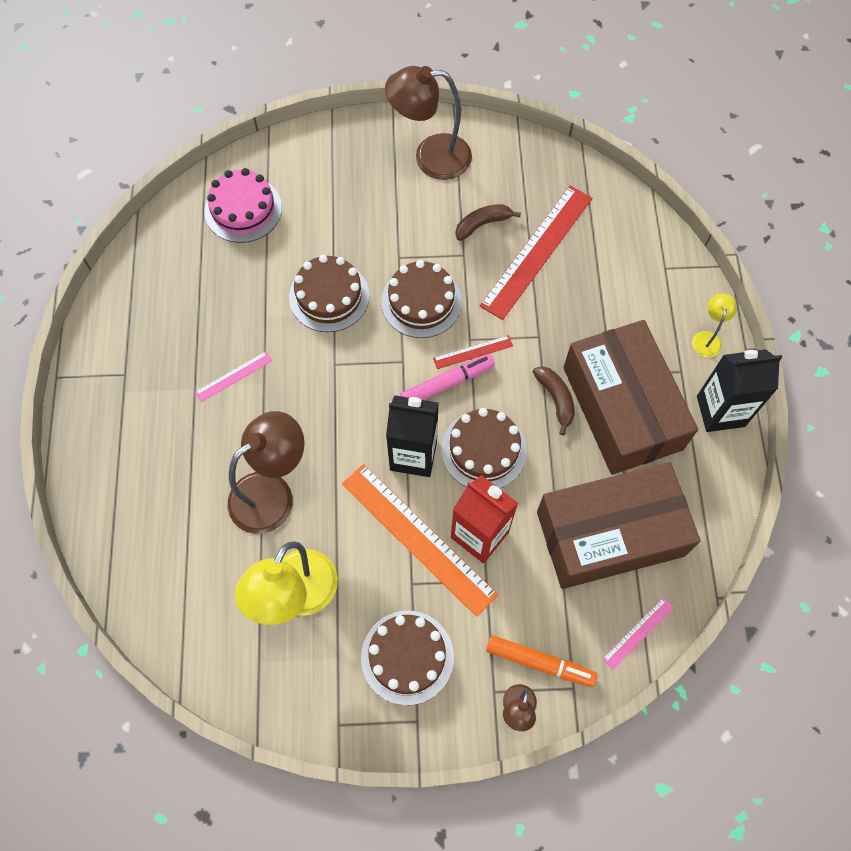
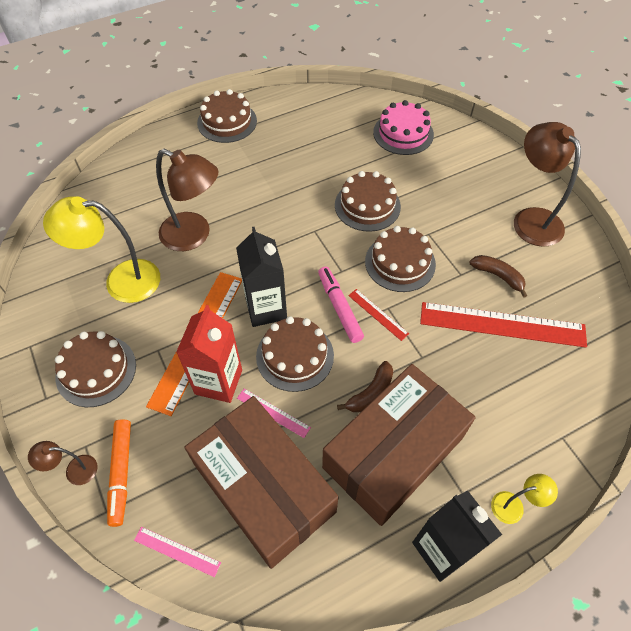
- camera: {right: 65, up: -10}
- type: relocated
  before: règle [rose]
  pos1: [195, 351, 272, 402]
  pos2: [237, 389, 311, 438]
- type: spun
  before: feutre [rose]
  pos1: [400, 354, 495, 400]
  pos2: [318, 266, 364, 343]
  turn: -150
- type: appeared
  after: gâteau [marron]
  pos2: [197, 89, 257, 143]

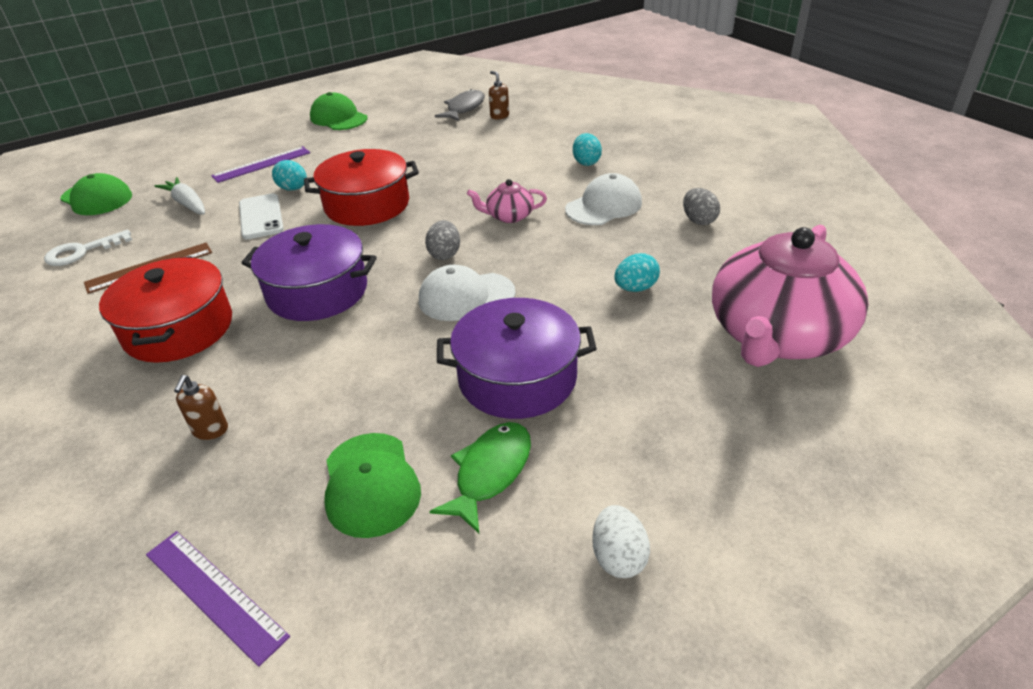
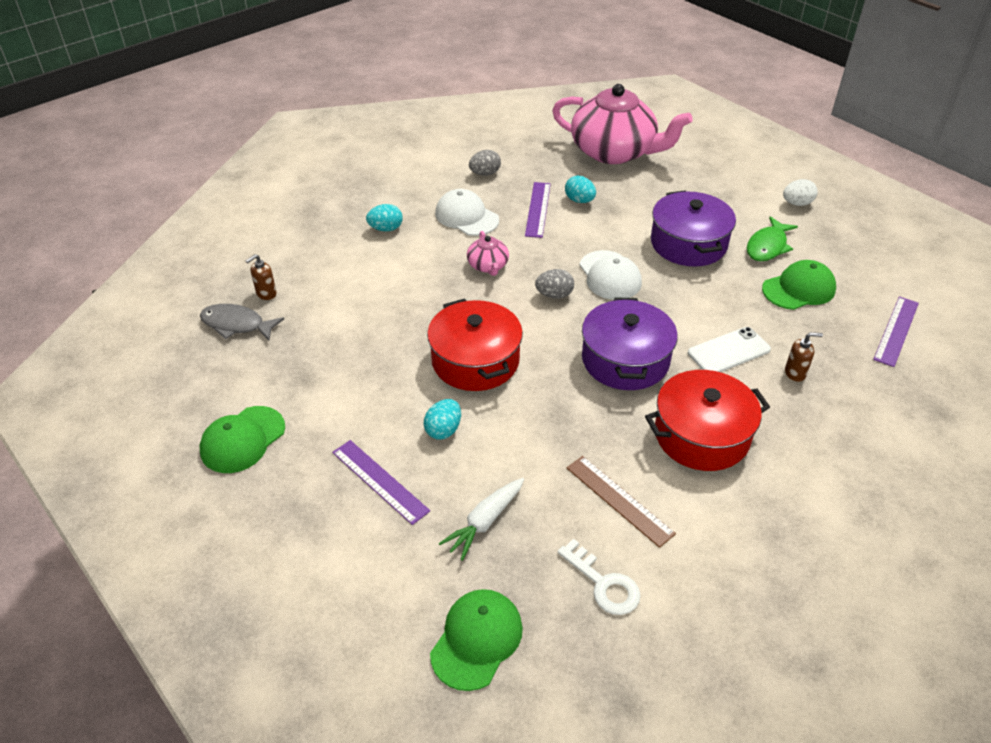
- camera: {right: -100, up: 5}
- type: relocated
  before: téléphone [blanc]
  pos1: [239, 193, 284, 239]
  pos2: [688, 327, 771, 372]
- type: spun
  before: poisson [vert]
  pos1: [429, 422, 531, 533]
  pos2: [747, 216, 798, 261]
  turn: -75
- type: appeared
  after: règle [violet]
  pos2: [525, 182, 551, 238]

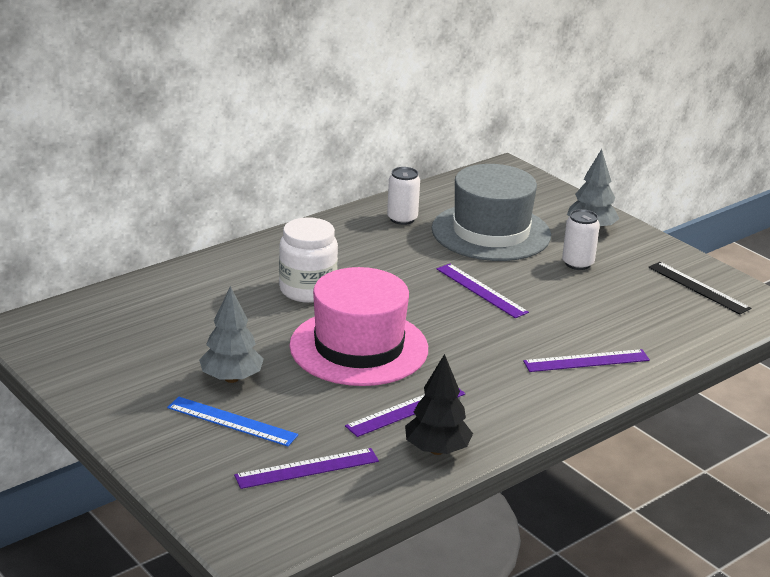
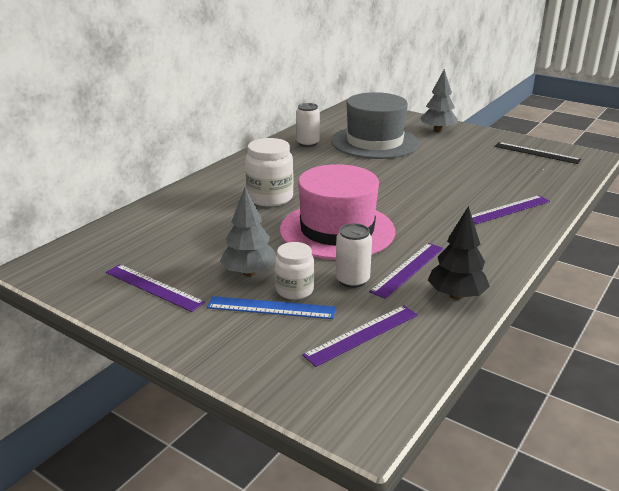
- camera: {right: -15, up: 0}
- type: relocated
  before: canette [blanc]
  pos1: [562, 209, 600, 270]
  pos2: [336, 223, 372, 288]
- type: relocated
  before: règle [violet]
  pos1: [437, 264, 529, 318]
  pos2: [106, 264, 205, 312]
- type: appeared
  after: bocal [blanc]
  pos2: [275, 242, 314, 300]

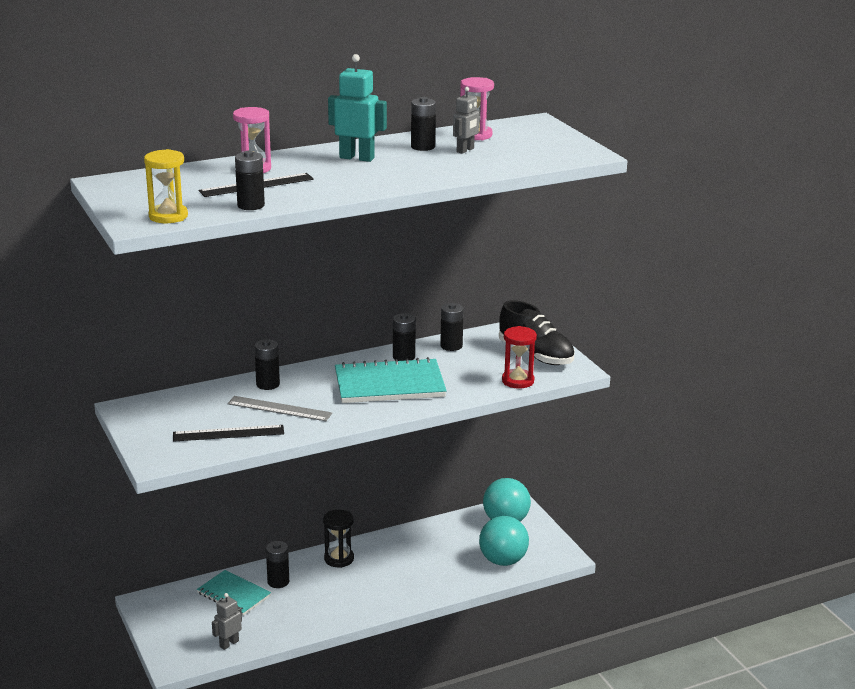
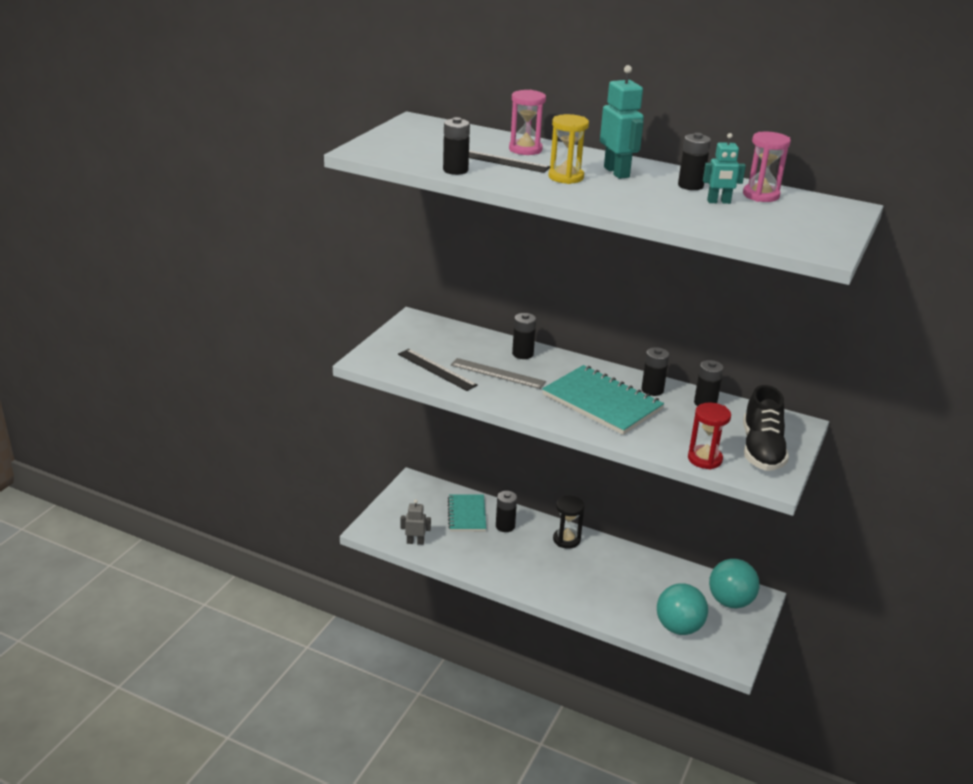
- camera: {right: 50, up: 5}
- type: colour
  before: robot [gris]
  after: robot [turquoise]
  pos1: [453, 87, 480, 154]
  pos2: [703, 133, 746, 204]
- type: relocated
  before: sablier [jaune]
  pos1: [144, 149, 188, 223]
  pos2: [549, 114, 589, 184]
- type: spun
  before: règle [gris]
  pos1: [227, 396, 332, 421]
  pos2: [451, 358, 546, 389]
  turn: -45

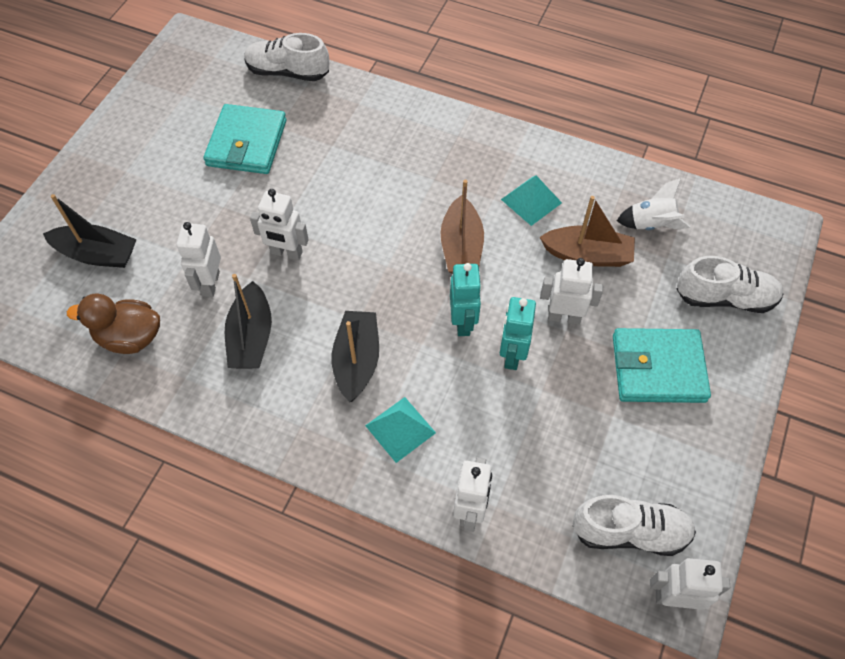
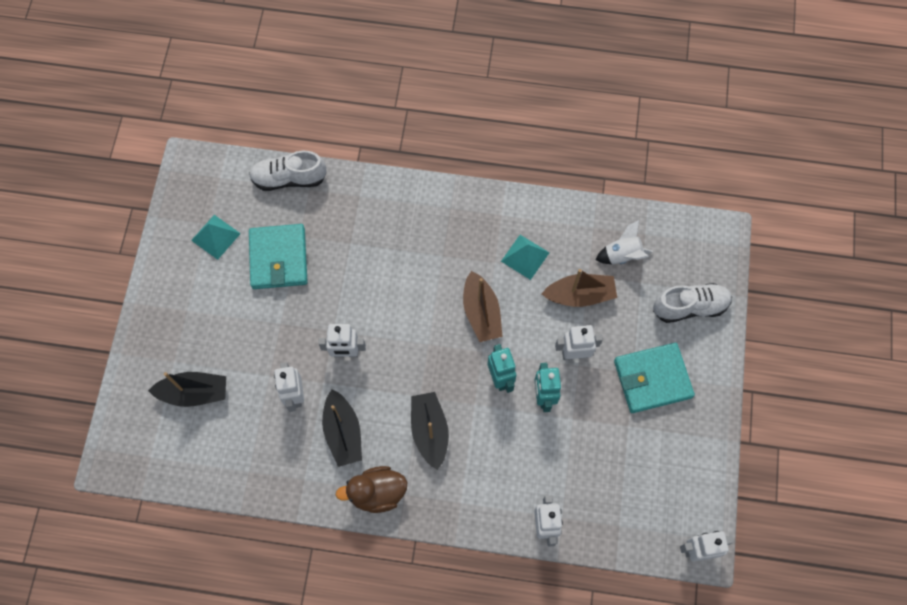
- camera: {right: -15, up: 10}
- type: relocated
  before: canard [marron]
  pos1: [67, 293, 160, 354]
  pos2: [336, 466, 407, 513]
- type: relocated
  before: pyramide [turquoise]
  pos1: [365, 397, 436, 463]
  pos2: [191, 215, 241, 260]
- type: missing
  before: chaussure [blanc]
  pos1: [573, 495, 696, 556]

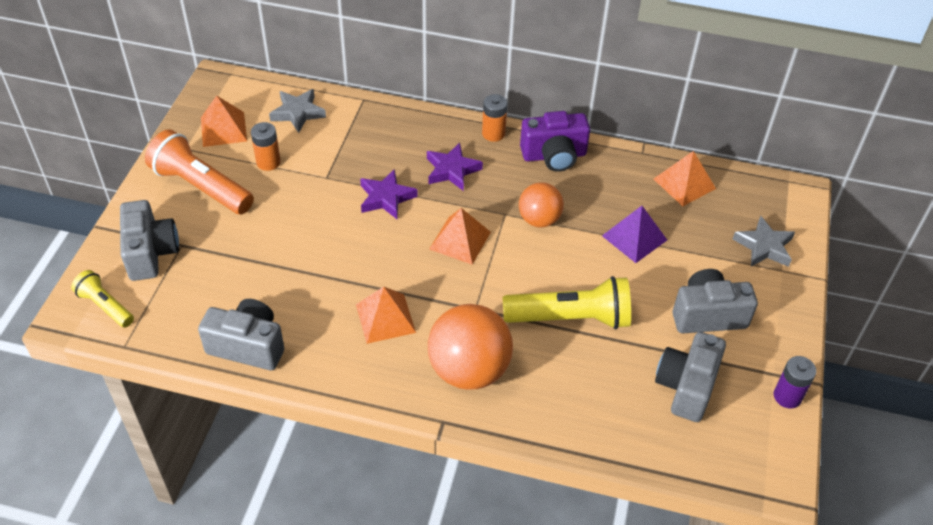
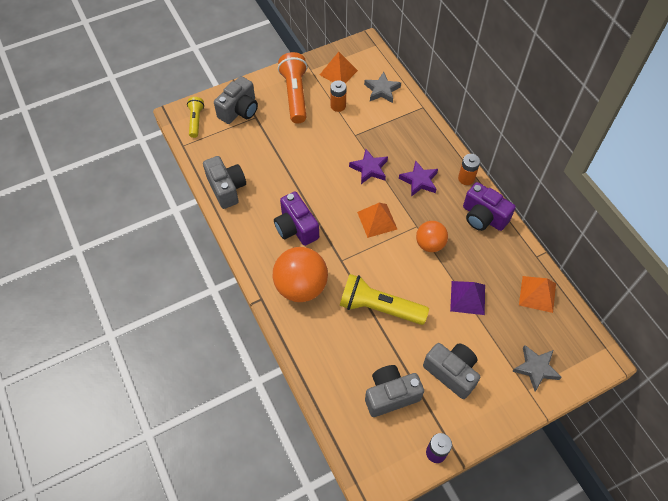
- camera: {right: 50, up: 10}
- type: spun
  before: lampe de poche [jaune]
  pos1: [503, 276, 631, 329]
  pos2: [340, 274, 429, 325]
  turn: 150
- type: exchanged
  before: pyramide [orange]
  after: appareil photo [violet]
  pos1: [356, 287, 416, 344]
  pos2: [274, 191, 319, 246]

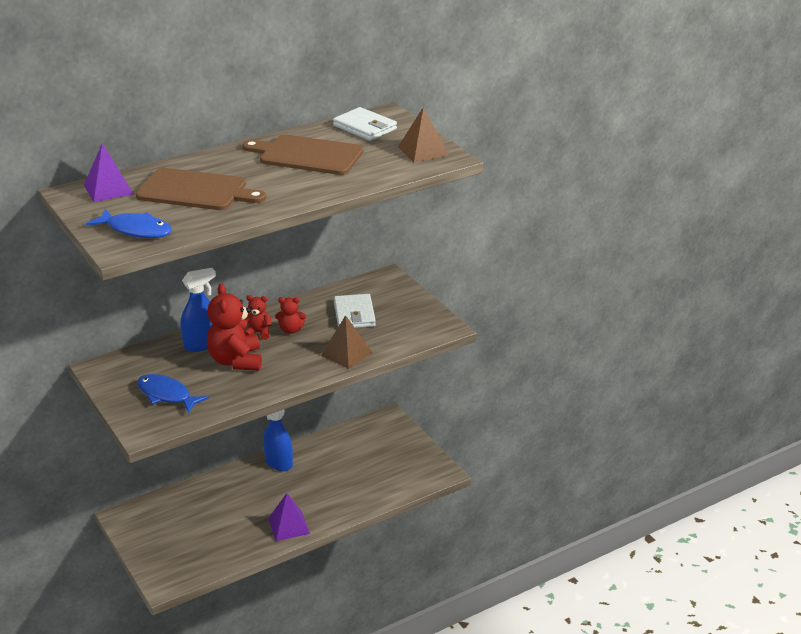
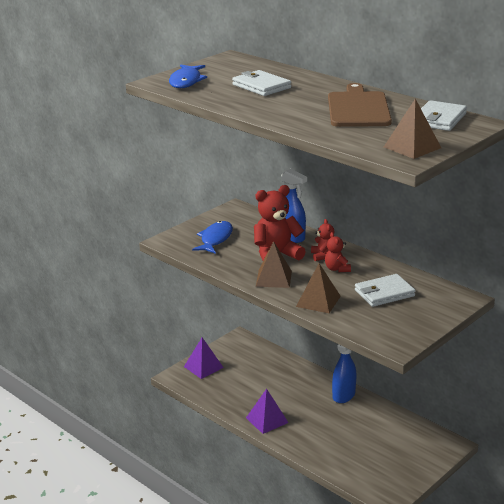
- camera: {right: 75, up: -5}
- type: relocated
  before: pyramide [violet]
  pos1: [84, 143, 134, 202]
  pos2: [184, 337, 224, 379]
- type: exchanged
  before: planche à découper [marron]
  after: portefeuille [blanc]
  pos1: [136, 168, 266, 210]
  pos2: [232, 70, 291, 96]
- type: appeared
  after: pyramide [marron]
  pos2: [256, 241, 292, 288]

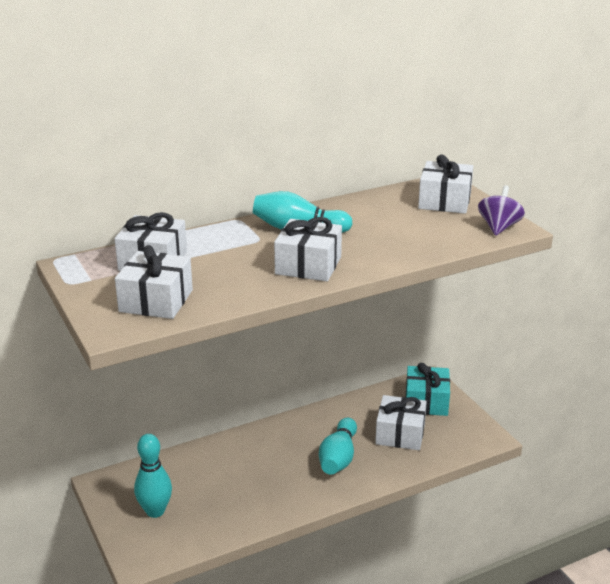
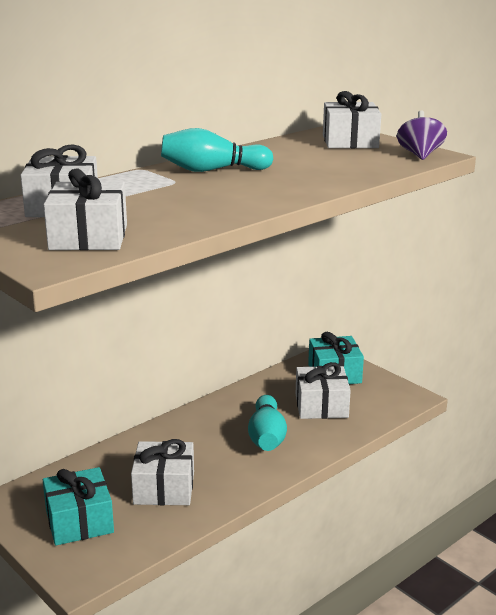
- camera: {right: -15, up: -5}
- type: relocated
  before: cadeau [blanc]
  pos1: [274, 217, 342, 281]
  pos2: [131, 439, 194, 505]
- type: exchanged
  before: quille [turquoise]
  after: cadeau [turquoise]
  pos1: [134, 434, 172, 518]
  pos2: [43, 467, 114, 546]

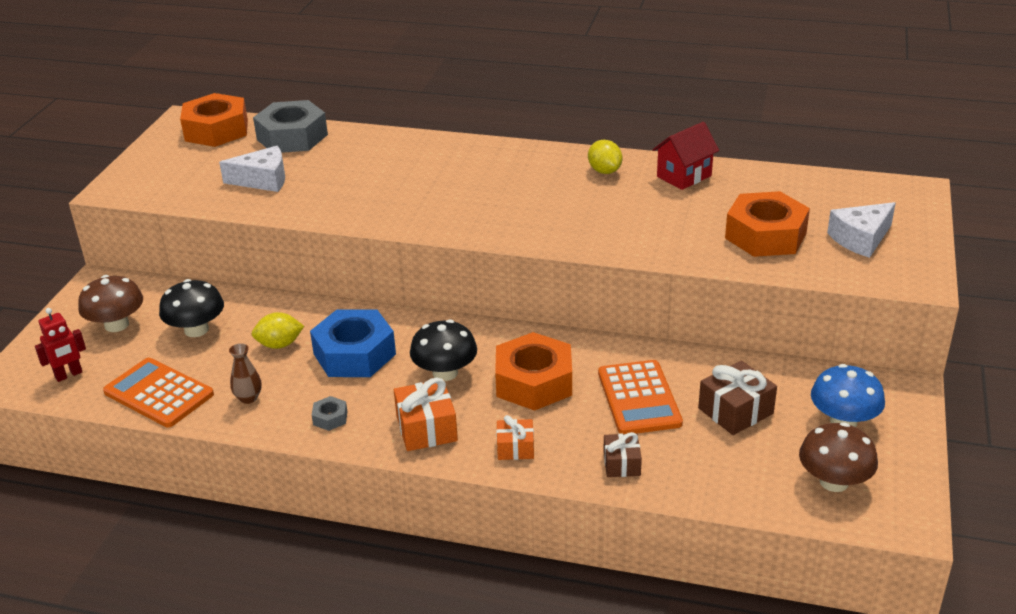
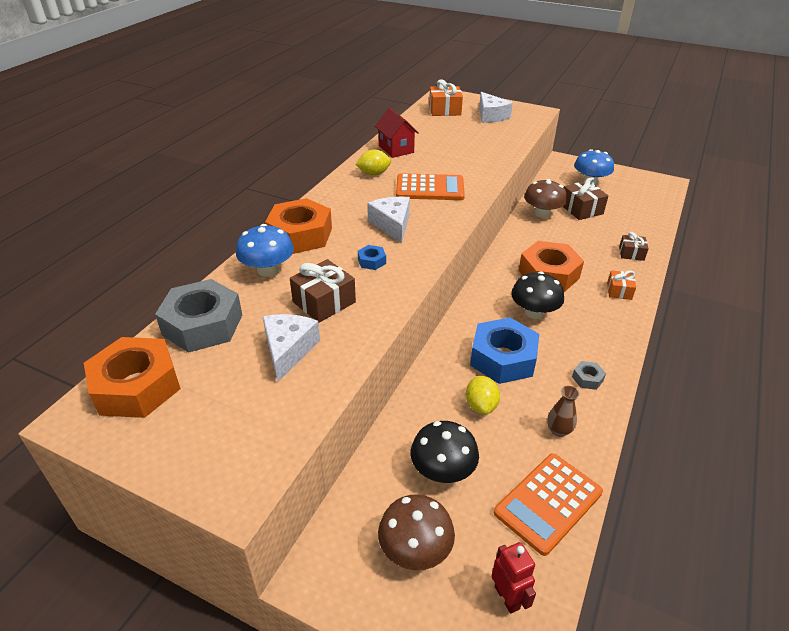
- camera: {right: -80, up: 5}
- type: relocated
  before: écrou [orange]
  pos1: [725, 191, 810, 257]
  pos2: [265, 198, 332, 254]
- type: relocated
  before: calculatrice [orange]
  pos1: [598, 360, 683, 434]
  pos2: [396, 173, 465, 200]
- type: relocated
  before: cadeau [orange]
  pos1: [394, 378, 458, 451]
  pos2: [429, 79, 463, 116]
- type: relocated
  before: champignon [marron]
  pos1: [799, 422, 878, 492]
  pos2: [524, 179, 567, 218]
- type: appeared
  after: fromage [blanc]
  pos2: [367, 197, 410, 244]
- type: appeared
  after: champignon [bleu]
  pos2: [236, 224, 294, 277]
- type: appeared
  after: écrou [bleu]
  pos2: [358, 245, 386, 270]
- type: appeared
  after: cadeau [marron]
  pos2: [290, 259, 356, 323]

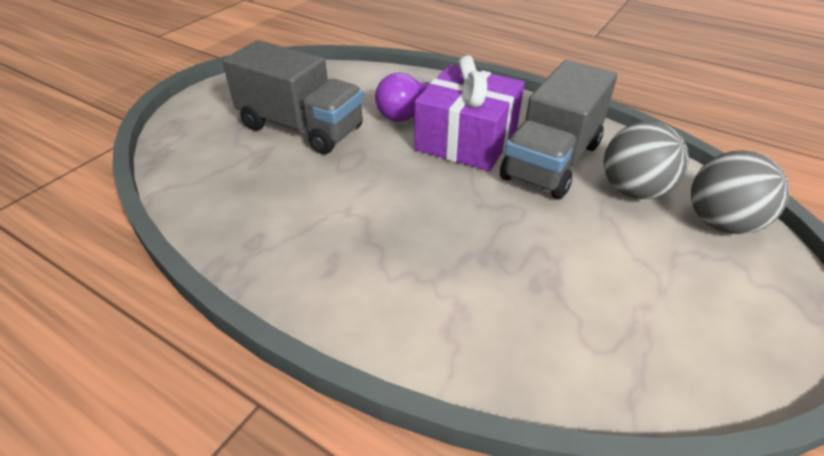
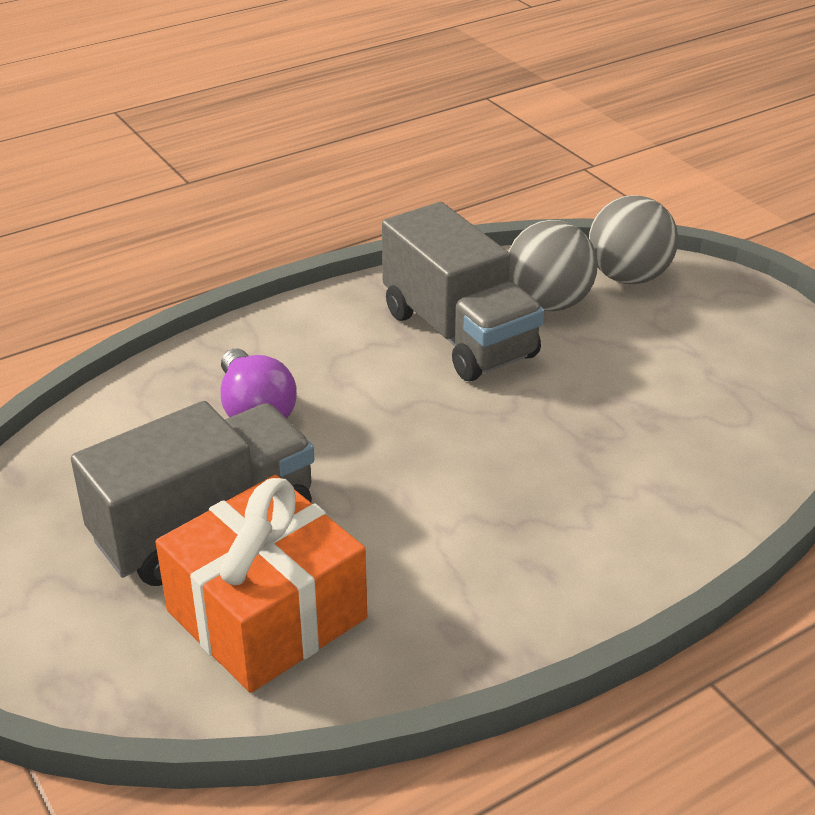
- camera: {right: -65, up: -5}
- type: missing
  before: cadeau [violet]
  pos1: [414, 55, 524, 171]
- type: appeared
  after: cadeau [orange]
  pos2: [156, 475, 367, 693]

